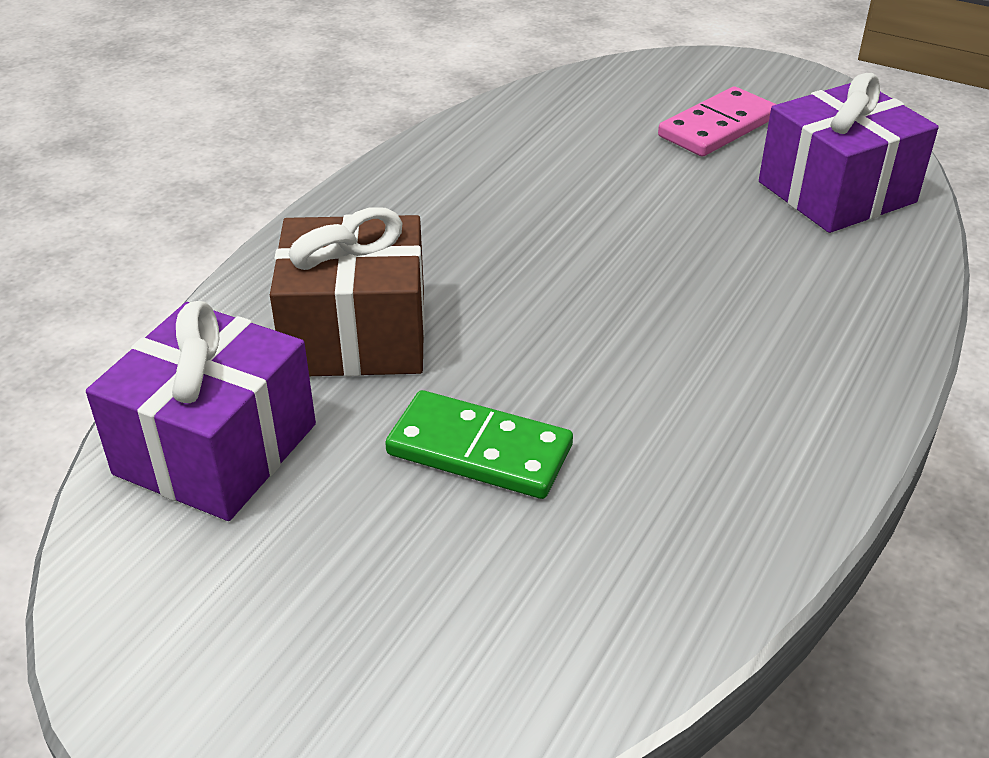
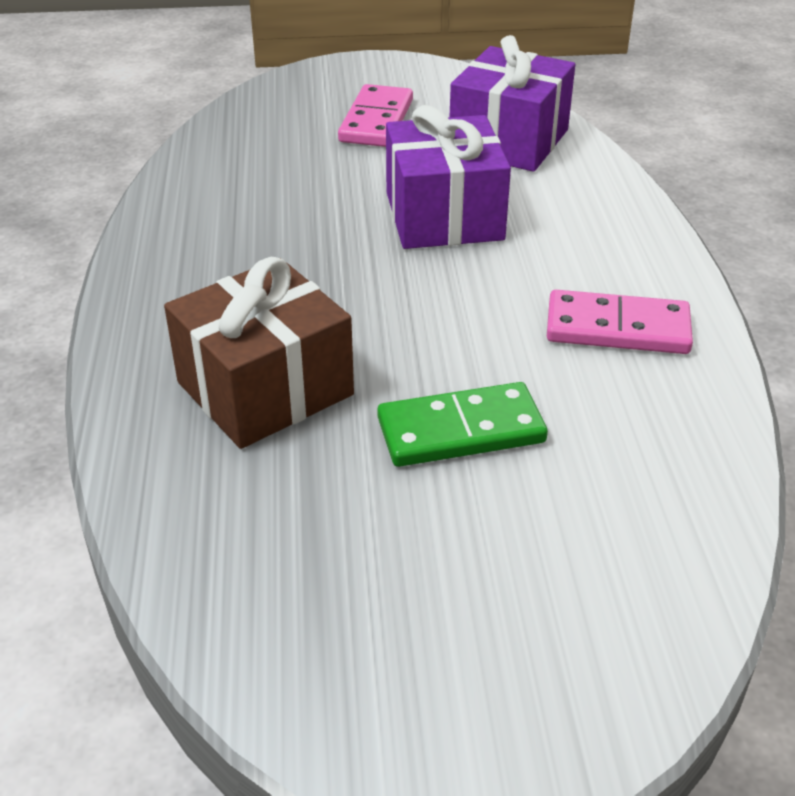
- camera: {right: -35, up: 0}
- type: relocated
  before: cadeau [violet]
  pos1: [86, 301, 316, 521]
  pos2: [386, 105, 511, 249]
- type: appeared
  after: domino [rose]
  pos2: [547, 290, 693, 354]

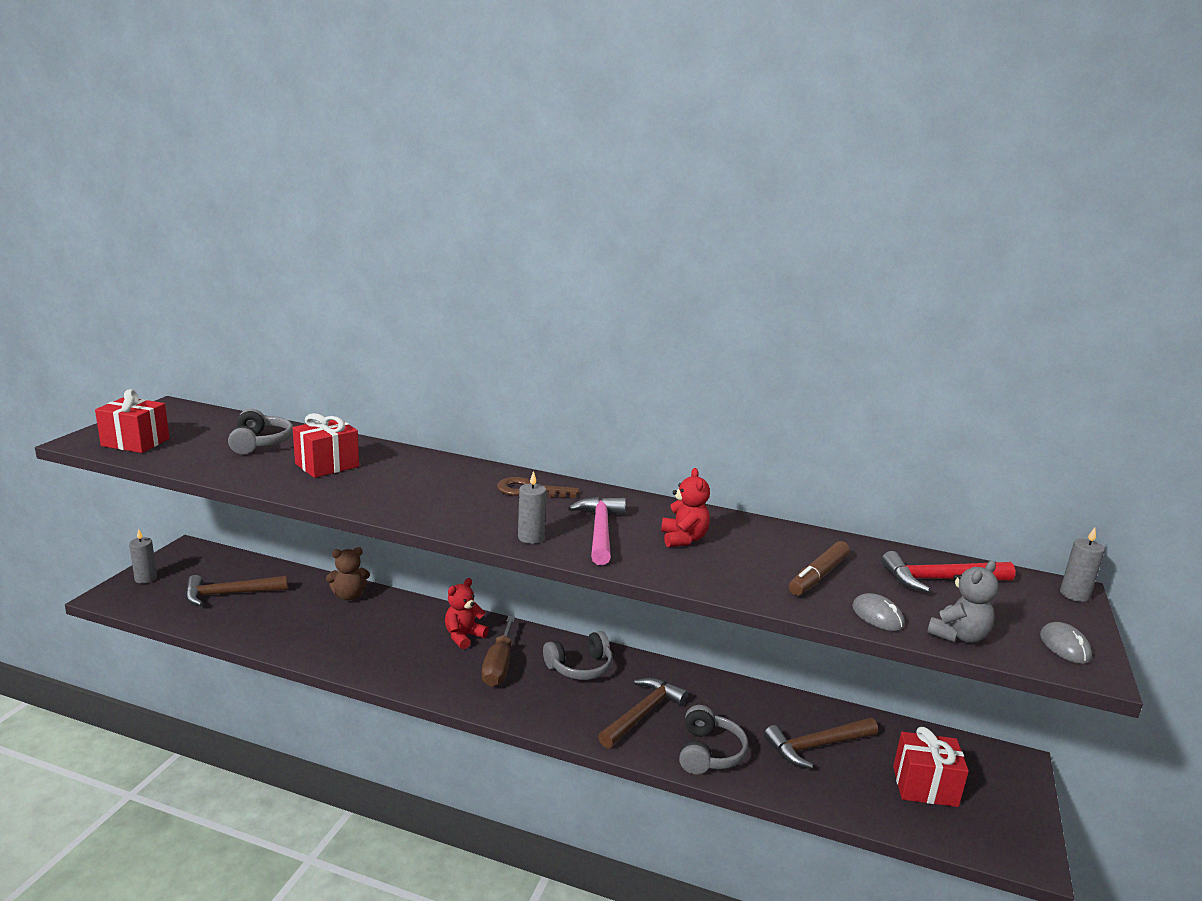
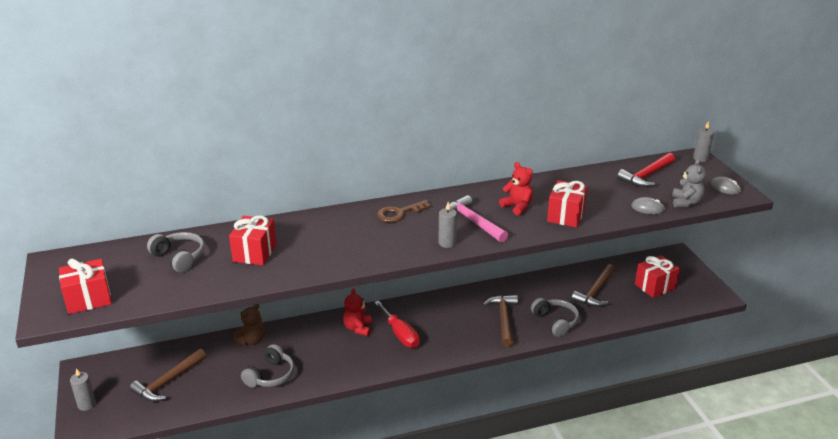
- camera: {right: -35, up: 10}
- type: missing
  before: feutre [marron]
  pos1: [789, 541, 850, 596]
- type: colour
  before: tournevis [marron]
  after: tournevis [rouge]
  pos1: [482, 616, 515, 687]
  pos2: [374, 301, 420, 348]
- type: relocated
  before: casque audio [gris]
  pos1: [543, 631, 613, 680]
  pos2: [241, 344, 295, 388]
- type: appeared
  after: cadeau [rouge]
  pos2: [547, 180, 587, 228]

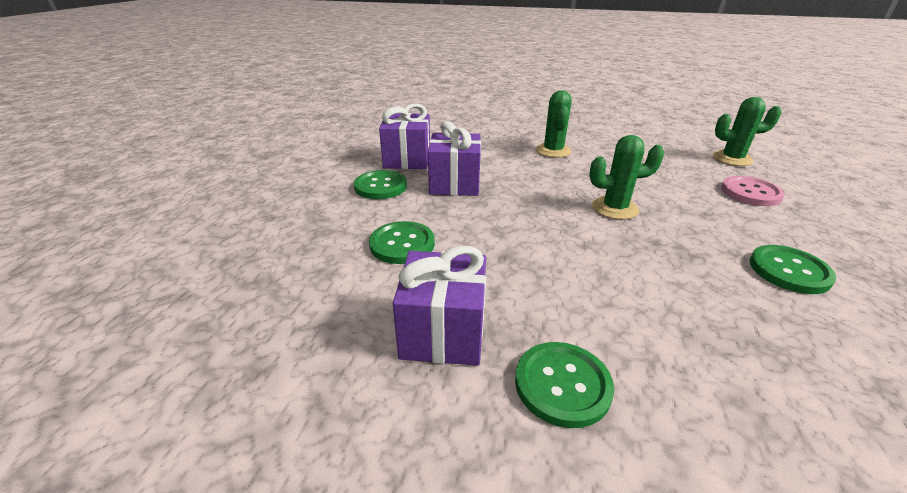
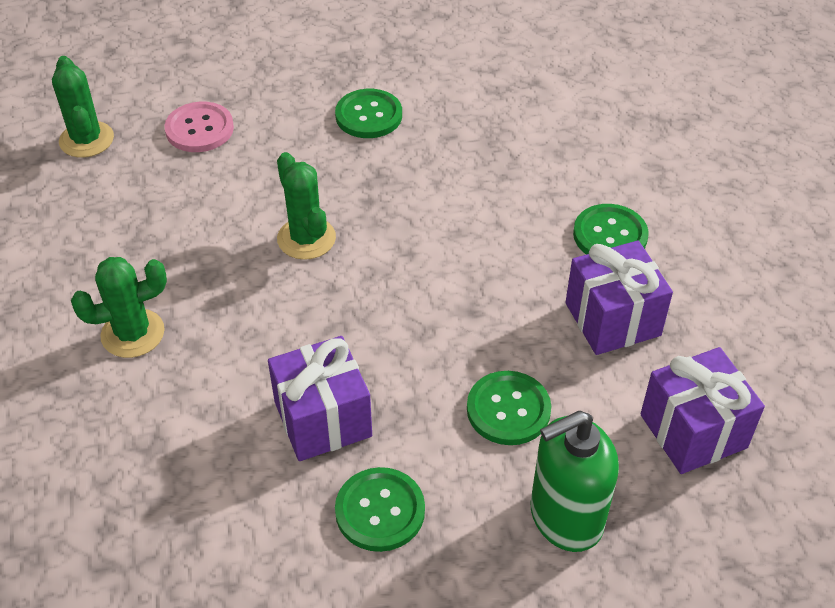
- camera: {right: -115, up: 15}
- type: relocated
  before: cadeau [violet]
  pos1: [379, 103, 430, 169]
  pos2: [641, 347, 765, 474]
- type: appeared
  after: distributeur de savon [vert]
  pos2: [531, 411, 619, 552]

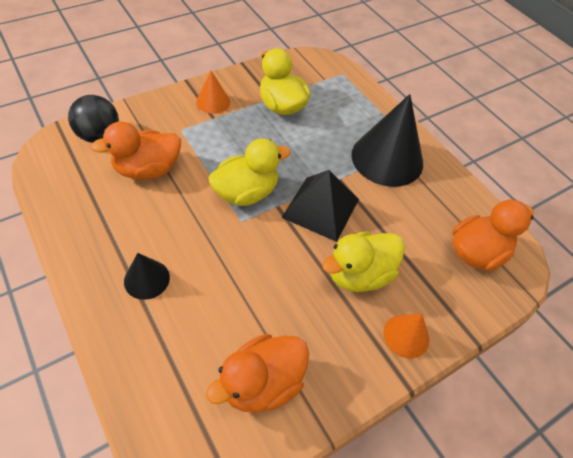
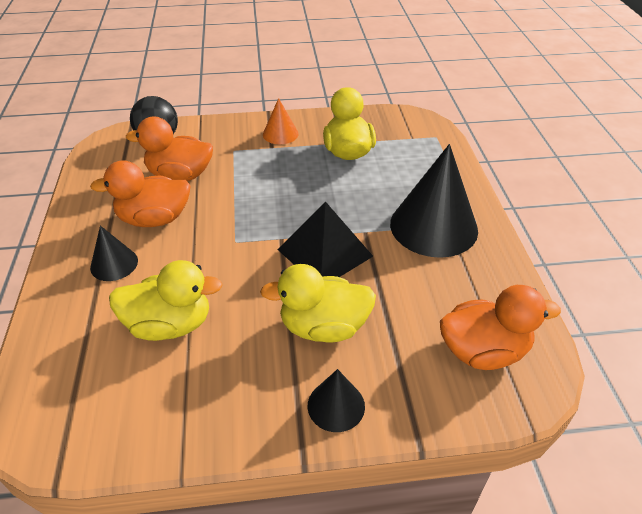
- camera: {right: 30, up: -10}
- type: relocated
  before: canard [jaune]
  pos1: [208, 138, 291, 206]
  pos2: [109, 260, 223, 341]
- type: colour
  before: cône [orange]
  after: cône [noir]
  pos1: [384, 314, 429, 358]
  pos2: [308, 369, 365, 432]
- type: relocated
  before: canard [orange]
  pos1: [206, 334, 309, 413]
  pos2: [90, 161, 190, 227]

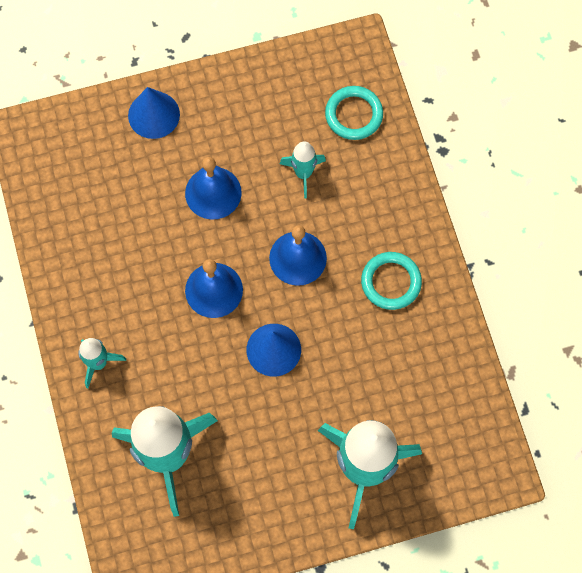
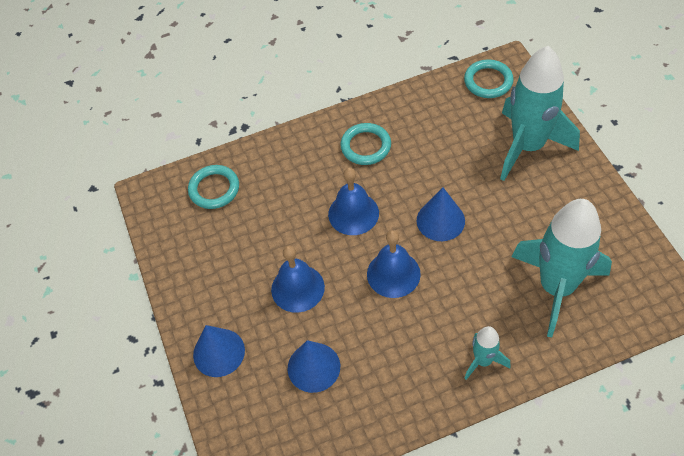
- camera: {right: -90, up: -15}
- type: missing
  before: fusée [turquoise]
  pos1: [280, 141, 326, 198]
- type: appeared
  after: anneau [turquoise]
  pos2: [464, 60, 514, 98]
- type: appeared
  after: cône [bleu]
  pos2: [288, 340, 340, 393]

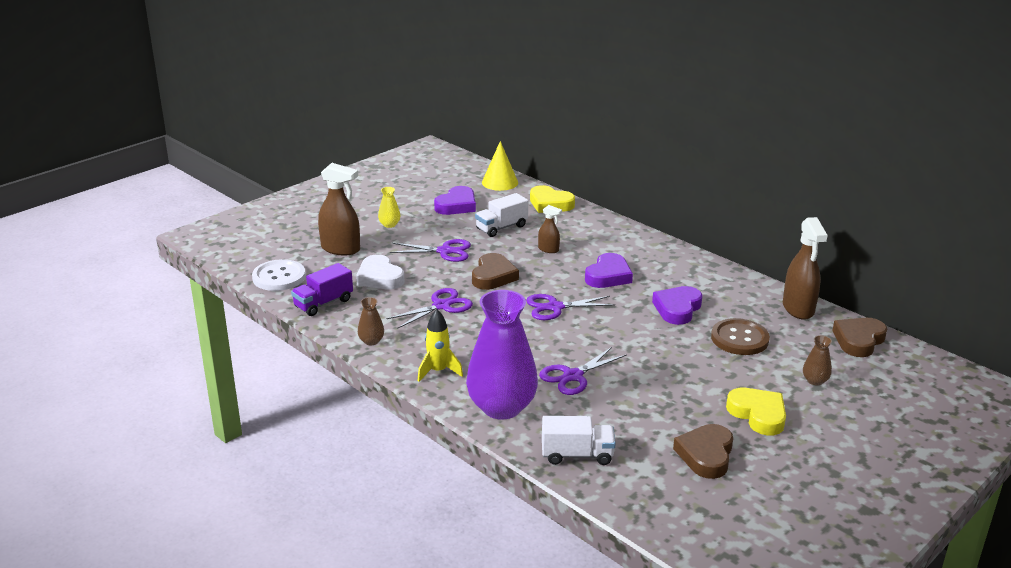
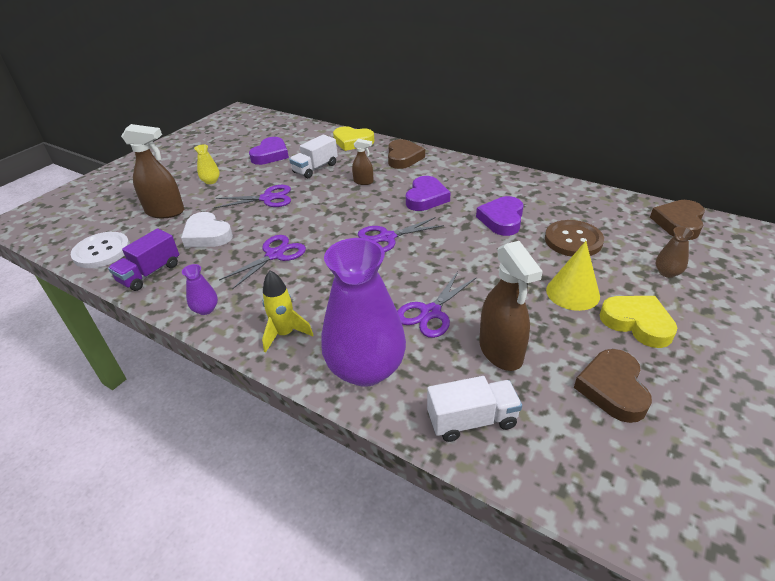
- camera: {right: -10, up: 10}
- type: relocated
  before: cône [jaune]
  pos1: [482, 141, 518, 191]
  pos2: [546, 241, 600, 311]
- type: relocated
  before: vaporisateur [marron]
  pos1: [783, 217, 828, 320]
  pos2: [479, 241, 543, 371]
- type: relocated
  before: cœur [marron]
  pos1: [472, 253, 519, 290]
  pos2: [388, 139, 425, 169]
- type: colour
  before: vase [marron]
  after: vase [violet]
  pos1: [358, 297, 384, 345]
  pos2: [182, 264, 218, 315]

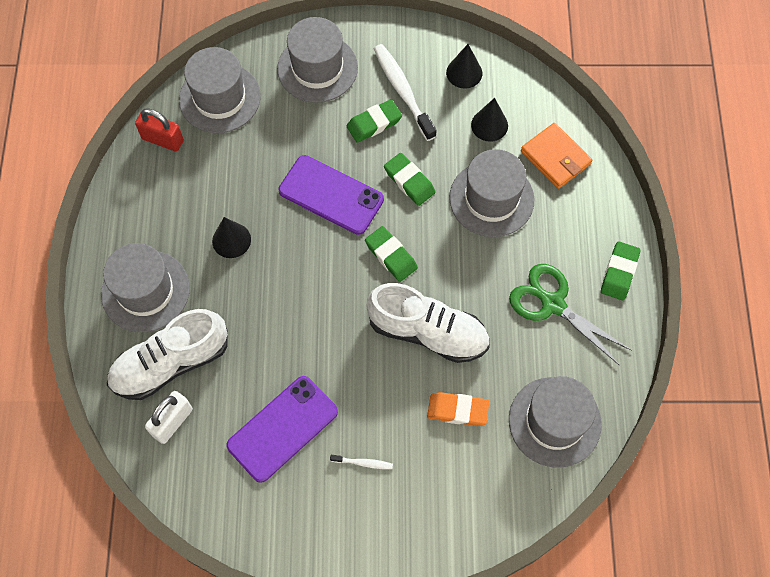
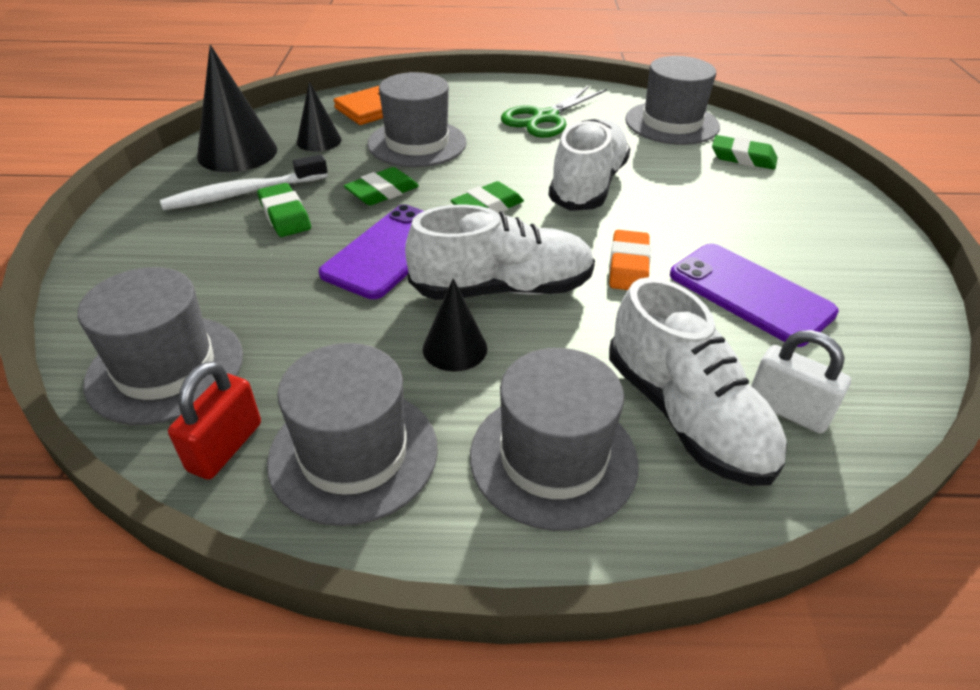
- camera: {right: -90, up: -25}
- type: relocated
  before: chapeau [gris]
  pos1: [277, 17, 358, 103]
  pos2: [267, 343, 438, 526]
- type: size
  before: cône [noir]
  pos1: [446, 44, 482, 88]
  pos2: [197, 45, 277, 172]
  scale: 1.7
- type: relocated
  before: gomme [vert]
  pos1: [601, 241, 641, 300]
  pos2: [712, 135, 777, 170]
- type: relocated
  before: gomme [orange]
  pos1: [427, 392, 489, 426]
  pos2: [609, 230, 651, 290]
- type: missing
  before: brosse à dents [blanc]
  pos1: [330, 455, 393, 469]
- type: appeared
  after: chaussure [blanc]
  pos2: [405, 204, 595, 300]

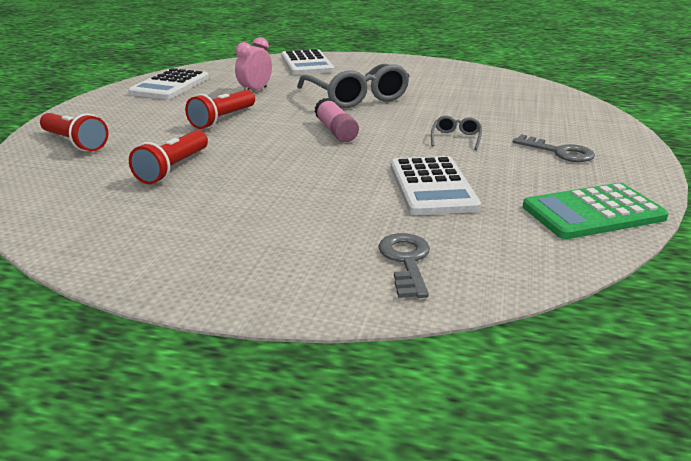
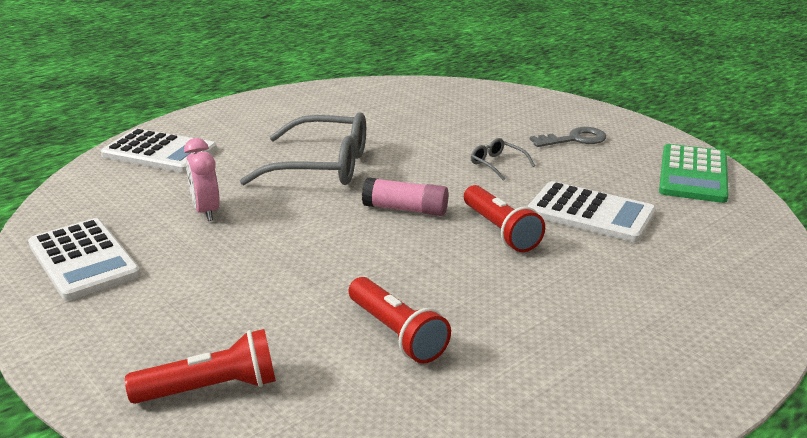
- camera: {right: -55, up: 0}
- type: relocated
  before: lampe de poche [rouge]
  pos1: [185, 90, 255, 129]
  pos2: [464, 185, 545, 252]
- type: missing
  before: clé [gris]
  pos1: [378, 233, 430, 298]

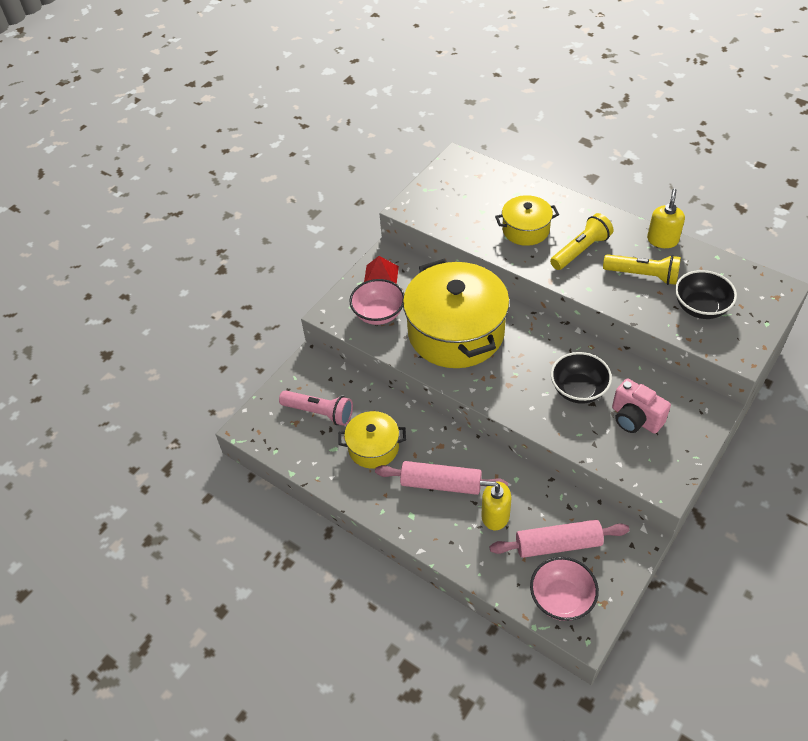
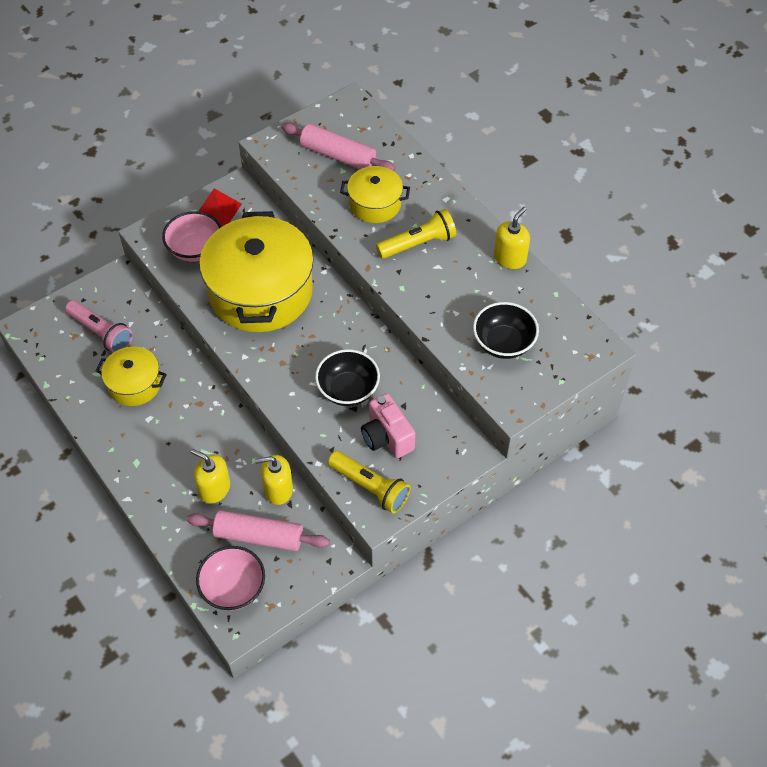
- camera: {right: 15, up: 5}
- type: relocated
  before: lampe de poche [jaune]
  pos1: [603, 254, 681, 285]
  pos2: [328, 451, 410, 513]
- type: relocated
  before: rouleau à pâtisserie [rose]
  pos1: [375, 461, 508, 495]
  pos2: [281, 123, 396, 171]
- type: appeared
  after: distributeur de savon [jaune]
  pos2: [255, 455, 293, 505]

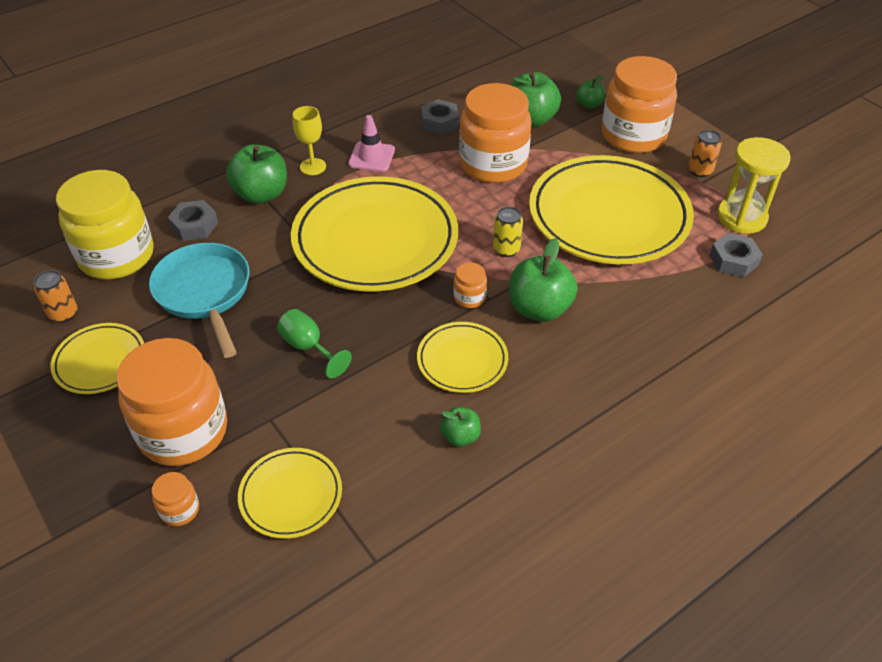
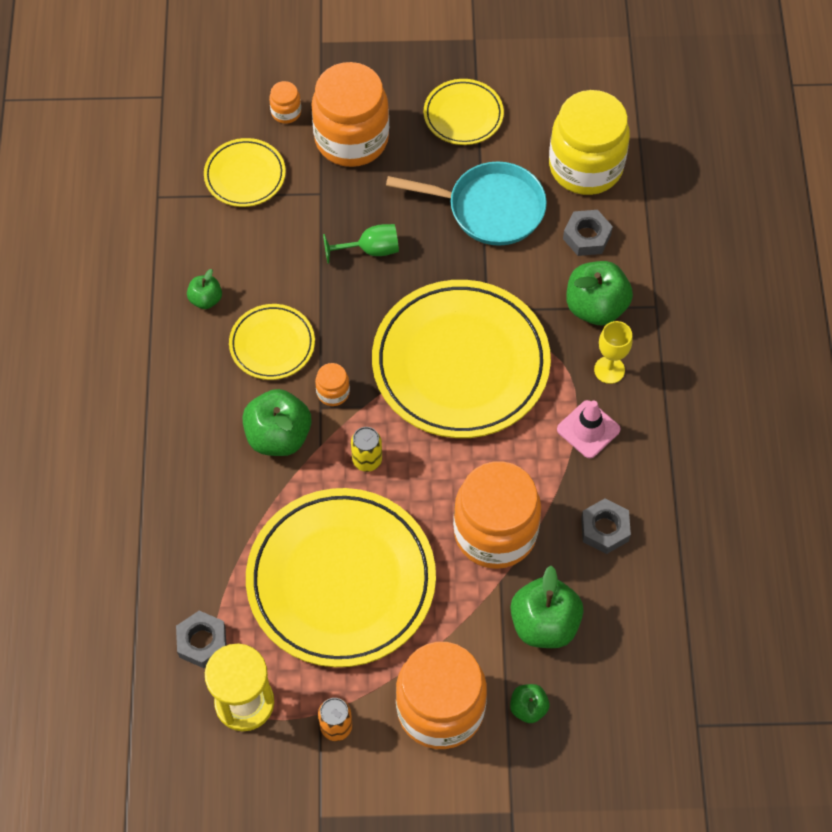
- camera: {right: 125, up: 15}
- type: missing
  before: canette [orange]
  pos1: [34, 270, 77, 323]

